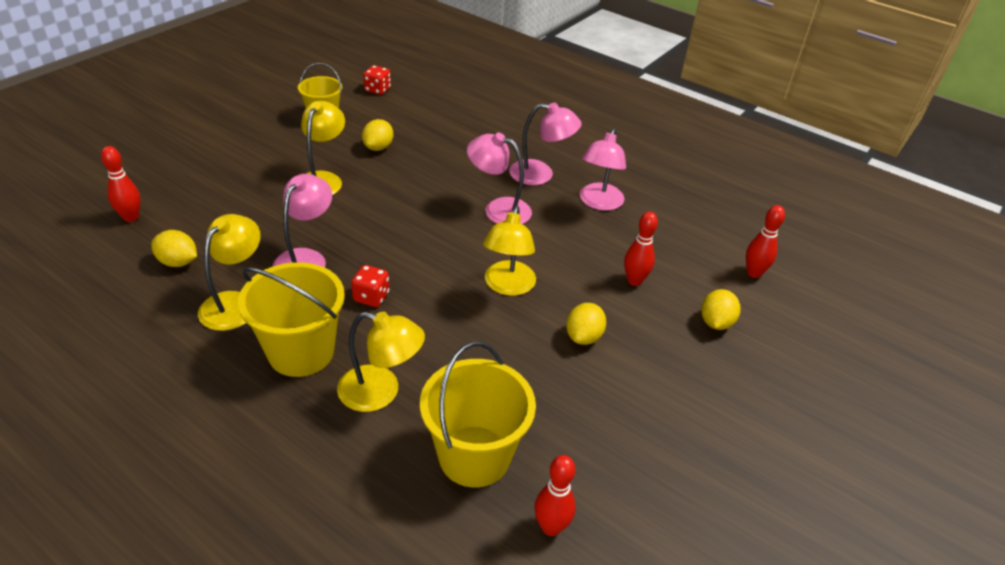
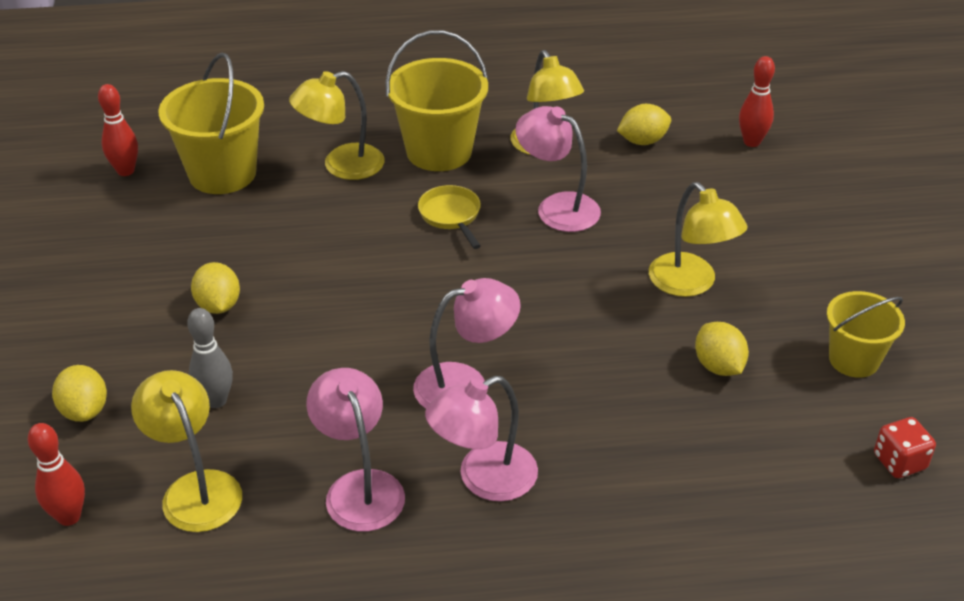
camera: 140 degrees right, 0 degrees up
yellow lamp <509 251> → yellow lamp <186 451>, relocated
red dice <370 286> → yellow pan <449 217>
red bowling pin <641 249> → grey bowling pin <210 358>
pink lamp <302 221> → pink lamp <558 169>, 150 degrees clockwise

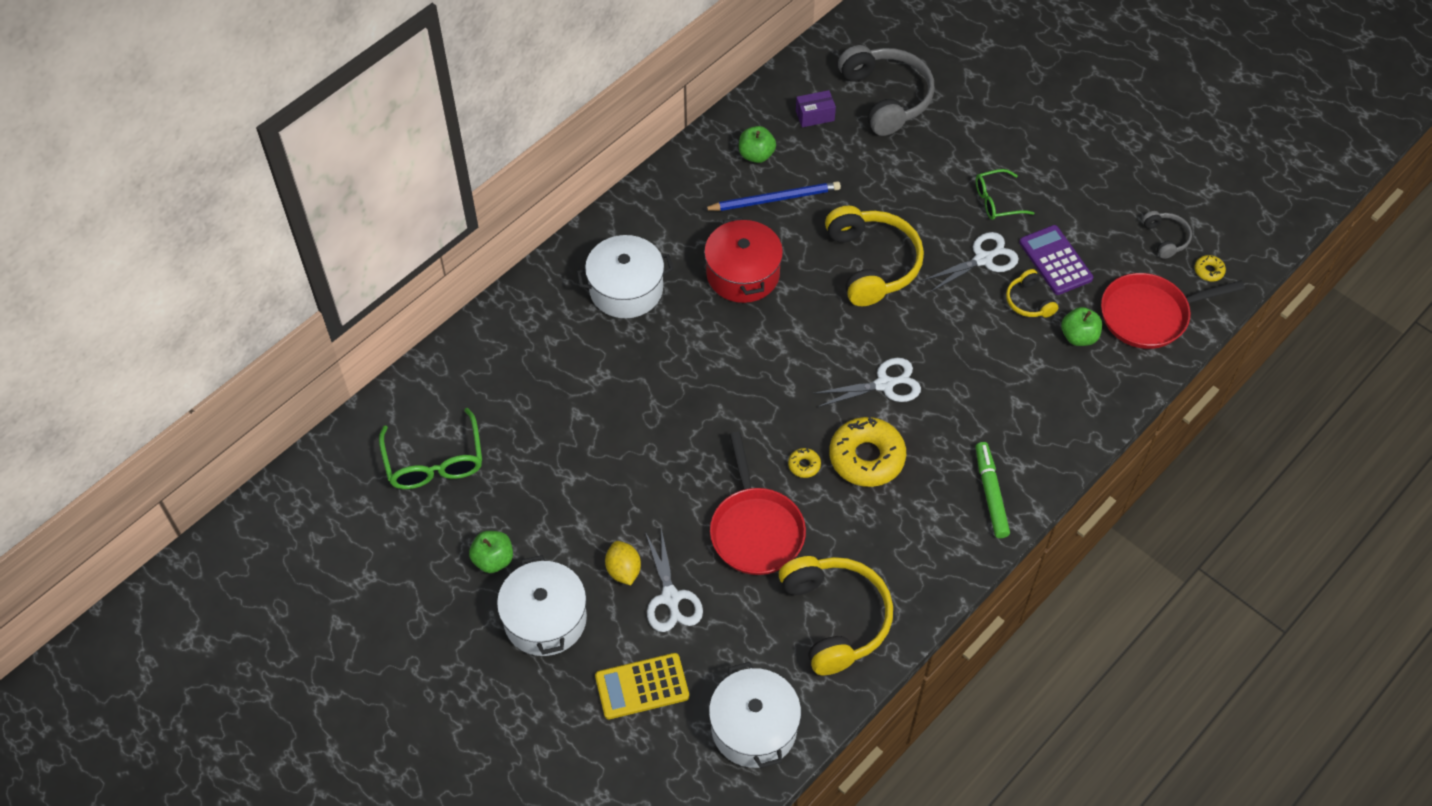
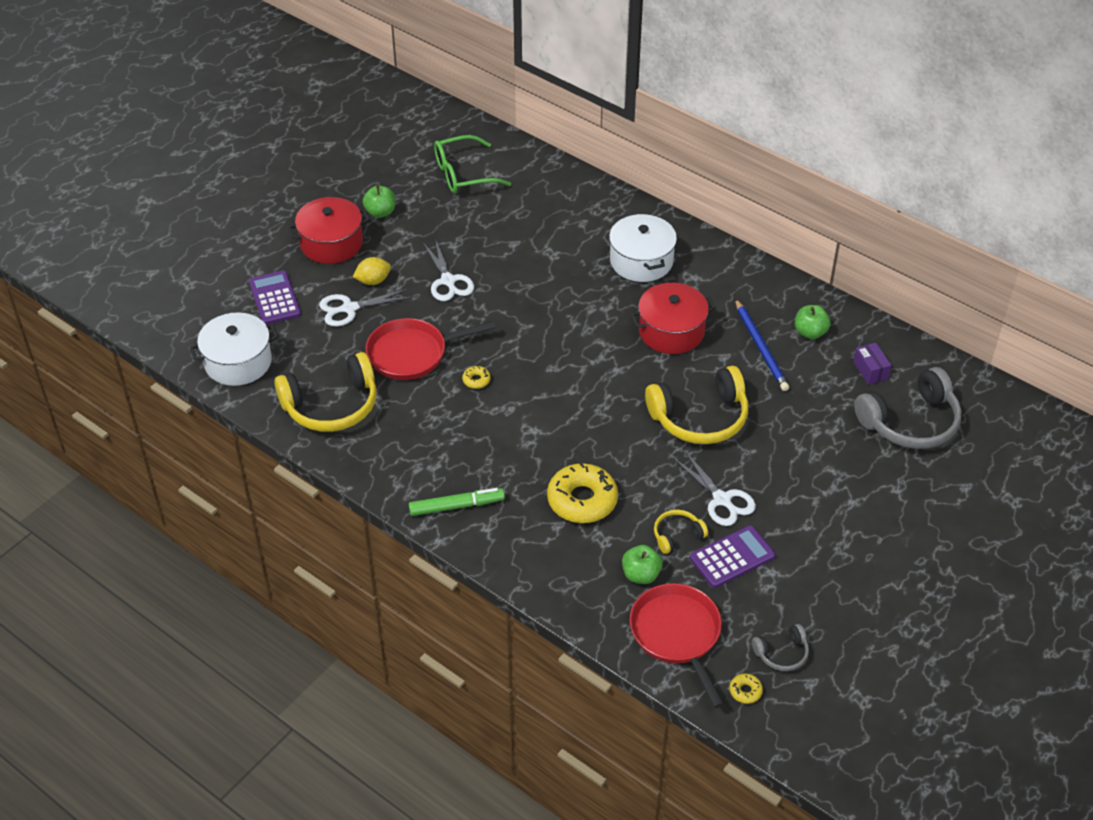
camera: 85 degrees right, 10 degrees down
green glasses <1005 194> → -
white scissors <867 382> → white scissors <449 271>, relocated
yellow donut <867 452> → yellow donut <582 493>, relocated
white pot <542 605> → red pot <329 230>
yellow calculator <642 686> → purple calculator <275 298>

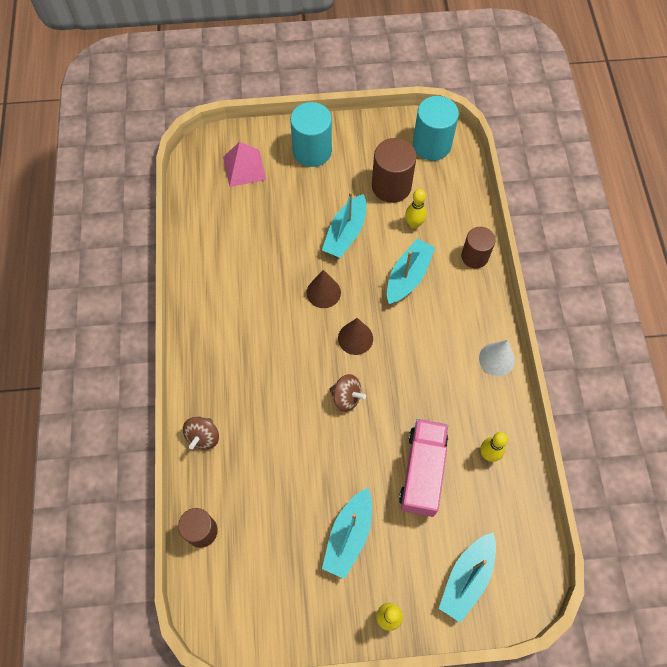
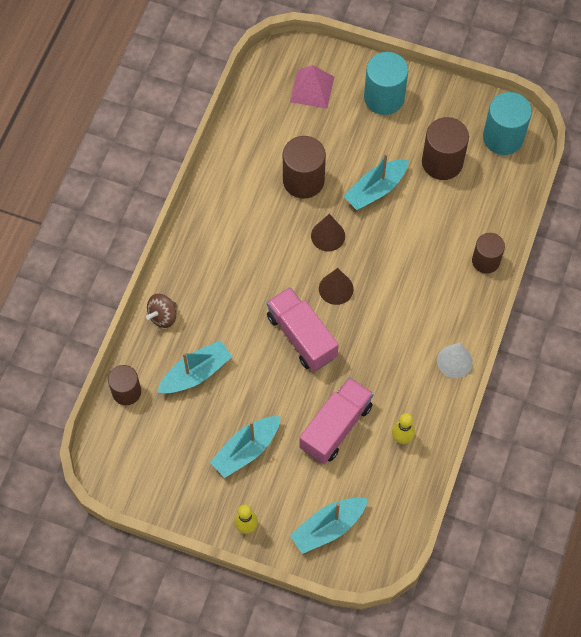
camera: 25 degrees right, 0 degrees up
yellow bowling pin <416 209> → -
- → brown cylinder <304 167>
turquoise boat <411 271> → turquoise boat <194 366>, relocated
brown spinning top <347 393> → pink truck <303 329>

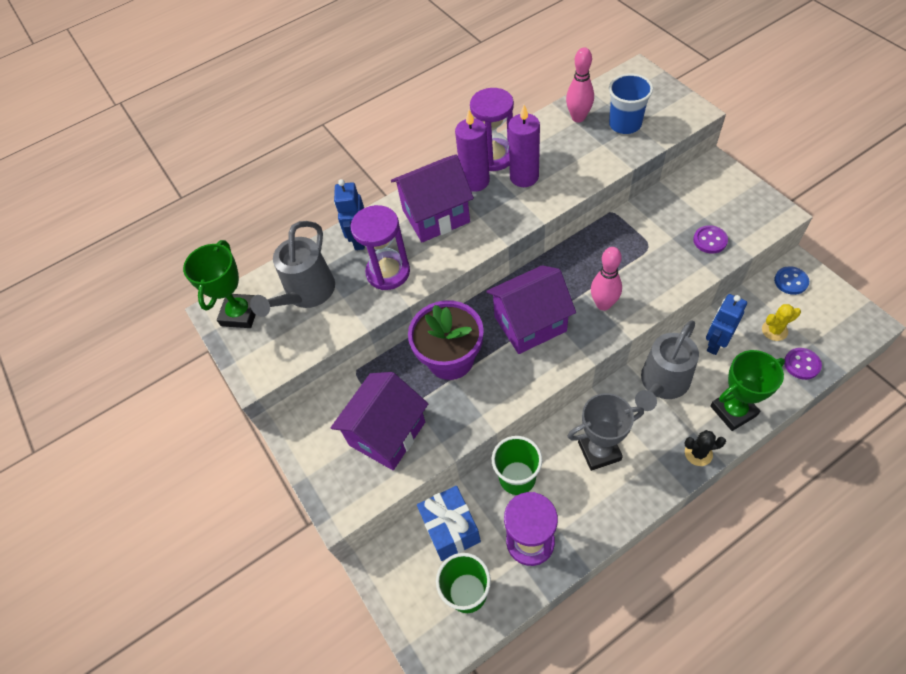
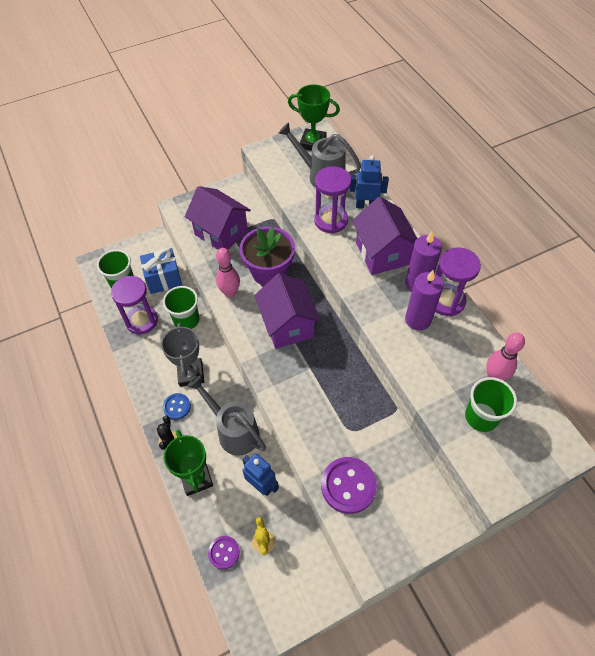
camera: 90 degrees right, 0 degrees up
pink bowling pin <606 279> → pink bowling pin <228 273>, relocated
blue button <791 280> → blue button <177 406>, relocated
blue cup <631 103> → green cup <491 404>
purple button <710 239> → purple button <349 485>, x1.74

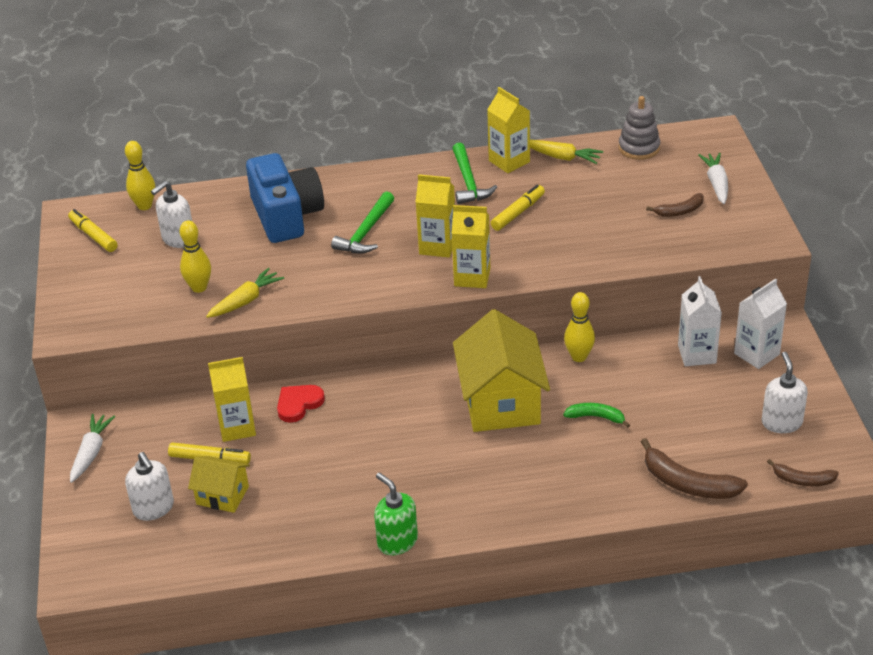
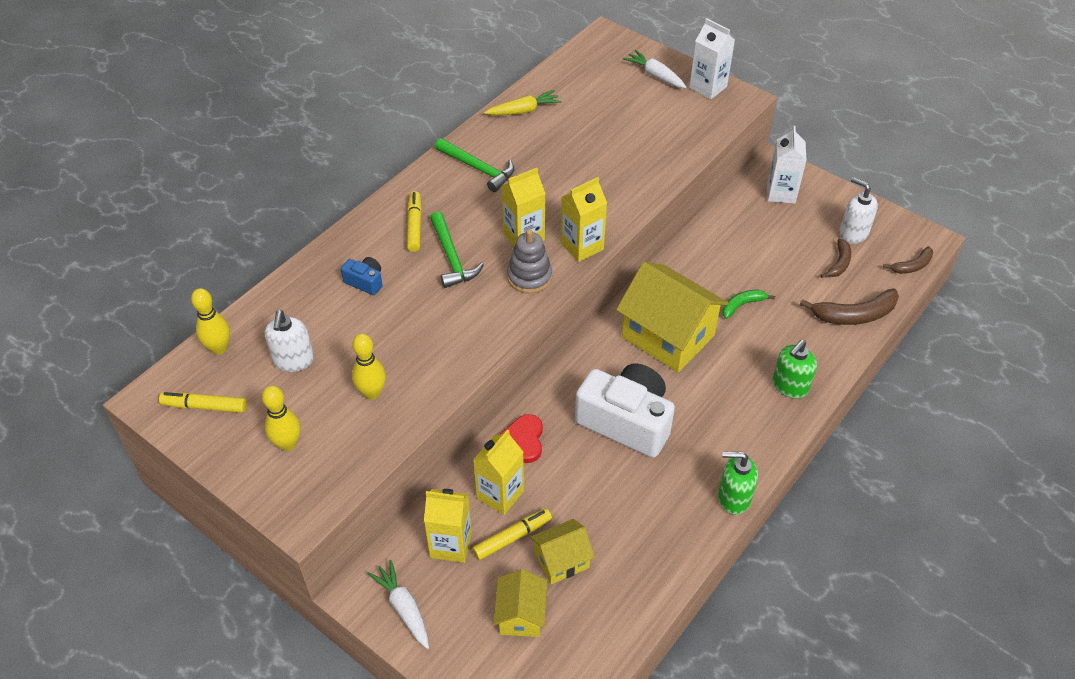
camera: 45 degrees left, 10 degrees up
yellow carrot <245 293> → -
- → white camera <625 410>
- → green soap dispenser <795 369>
yellow carton <508 130> → yellow carton <448 526>, relocated
yellow marker <518 208> → yellow marker <414 221>, relocated
yellow bowling pin <579 327> → yellow bowling pin <281 418>, relocated
grey stacking toy <639 128> → grey stacking toy <529 261>, relocated
brown banana <675 205> → brown banana <835 258>, relocated
white carton <700 321> → white carton <712 58>, relocated
white soap dispenser <149 486> → yellow house <520 603>
blue camera <285 198> → blue camera <362 276>, x0.43

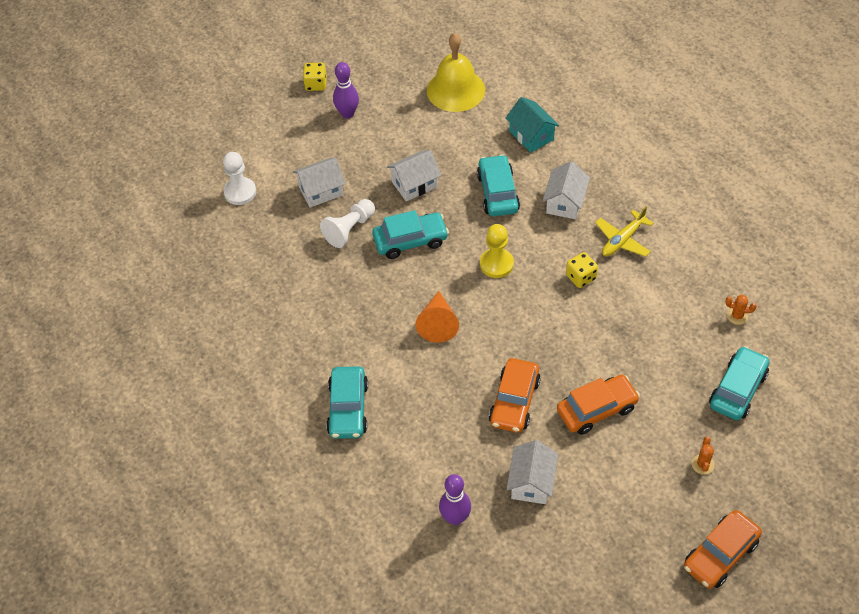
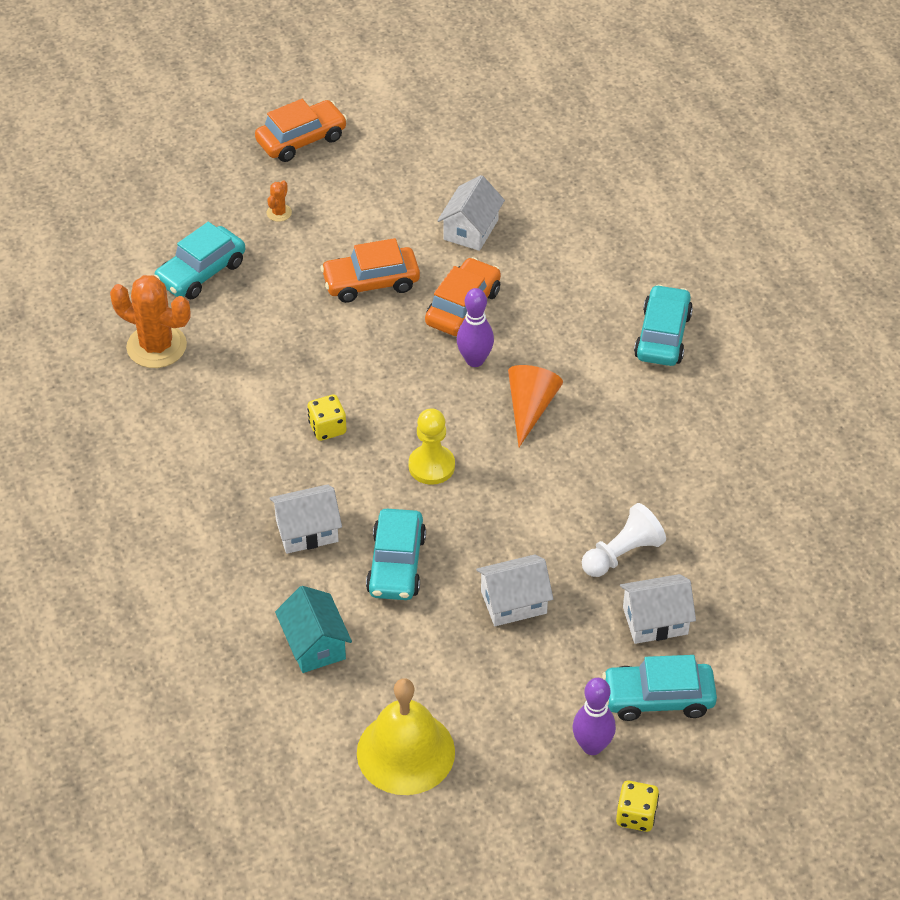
camera: 170 degrees left, 5 degrees down
white pawn <239 178> → -
yellow plane <624 231> → -
turquoise car <410 234> → turquoise car <659 688>, relocated
purple bowling pin <455 499> → purple bowling pin <475 327>, relocated
white house <566 190> → white house <305 519>, 45 degrees clockwise
orange cactus <741 310> → orange cactus <150 321>, x2.25

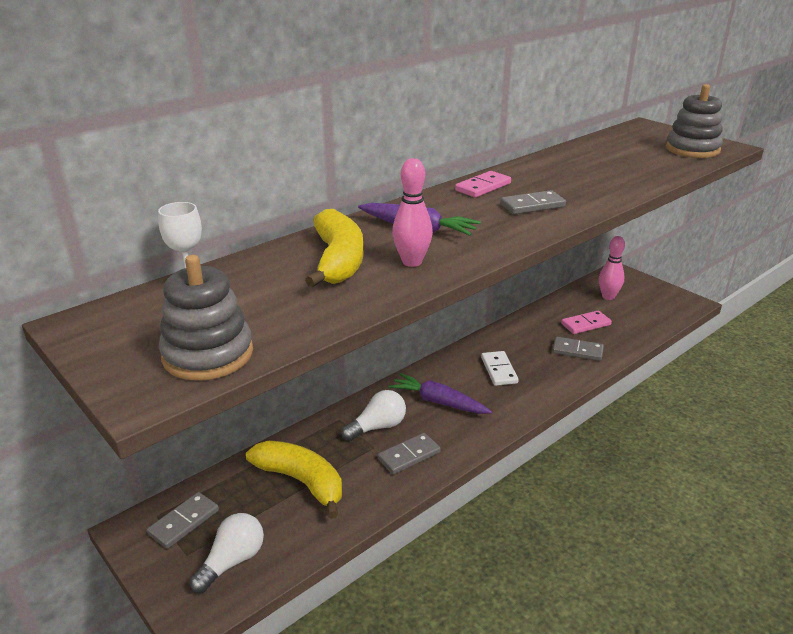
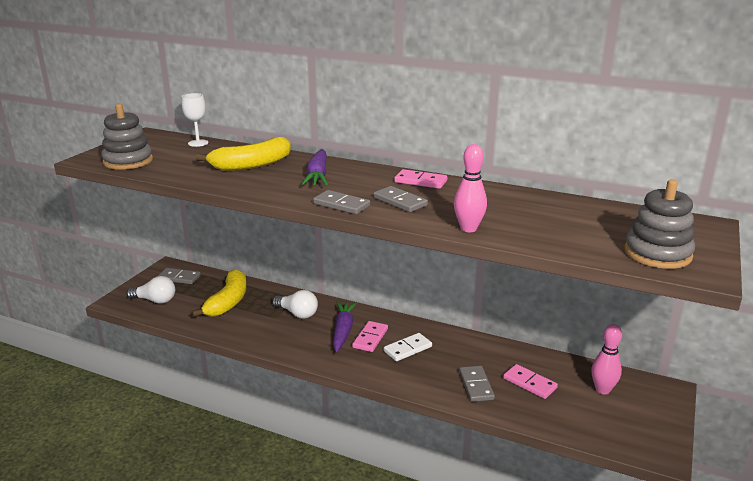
camera: 65 degrees right, 5 degrees down
- → pink domino <370 336>
grey domino <409 453> → grey domino <341 202>, relocated
pink bowling pin <412 212> → pink bowling pin <470 188>, relocated

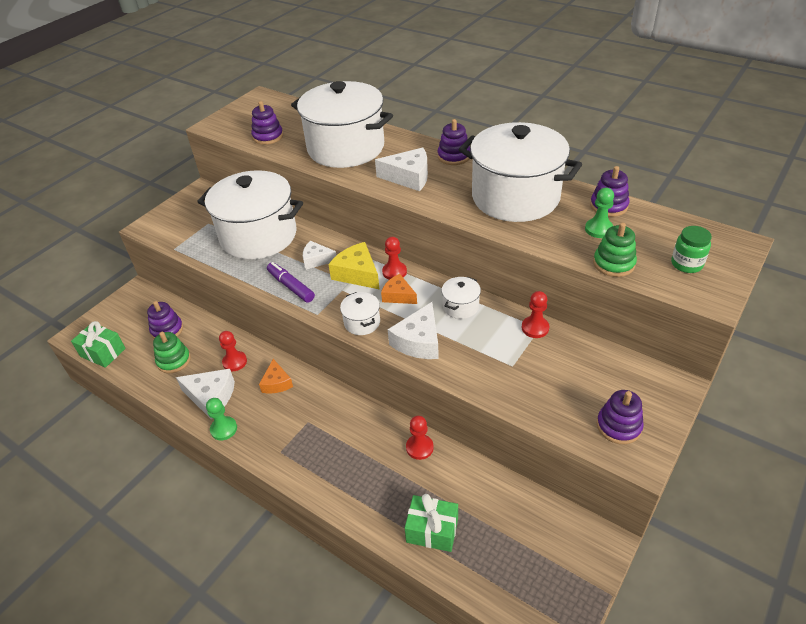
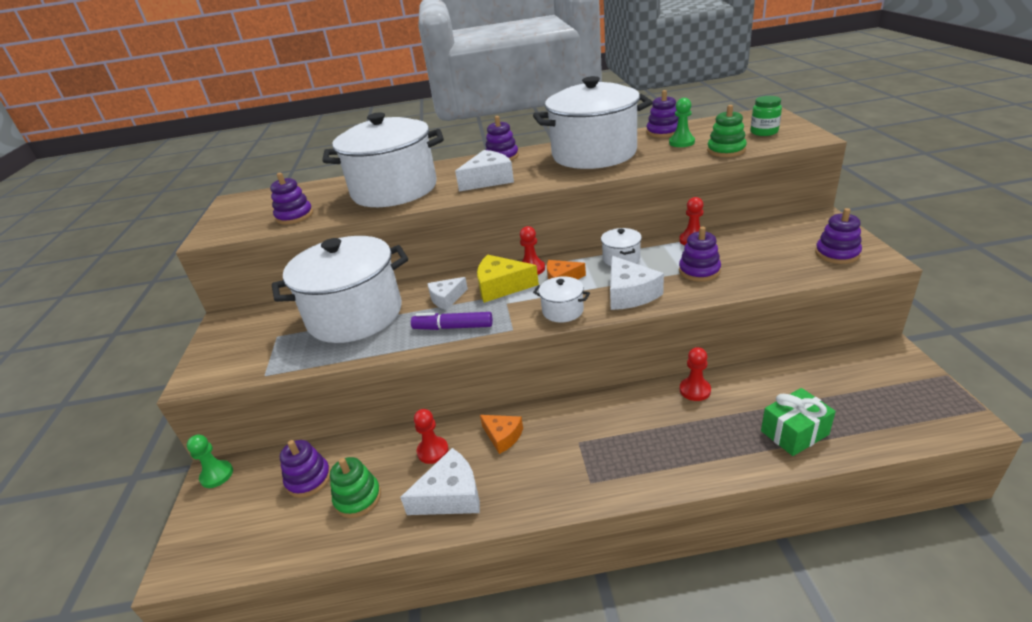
camera: 40 degrees left, 10 degrees down
green gift <98 344> → -
- → purple stacking toy <700 254>
green pawn <221 419> → green pawn <210 461>, relocated

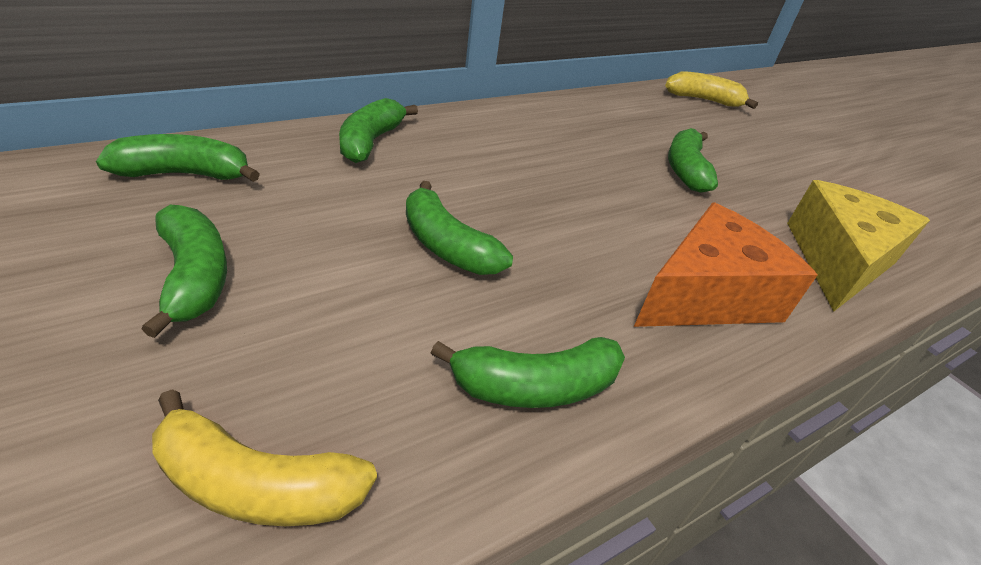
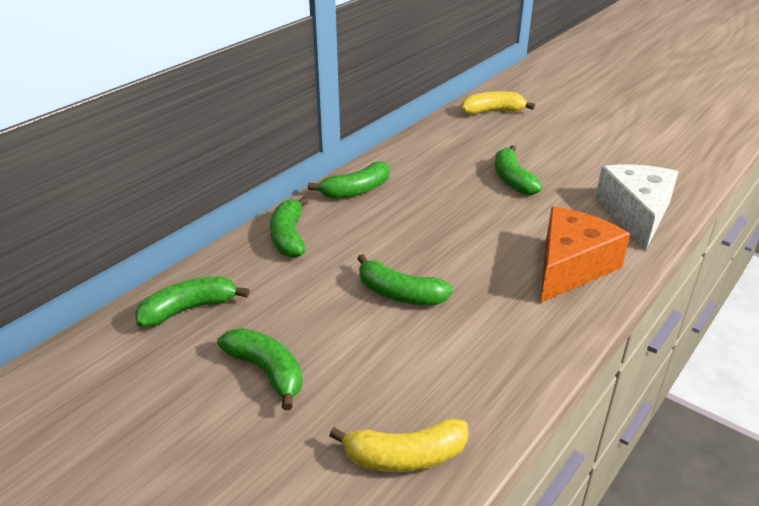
camera: 15 degrees left, 5 degrees down
green banana <528 372> → green banana <348 180>, relocated
yellow cheese <858 246> → white cheese <636 207>

